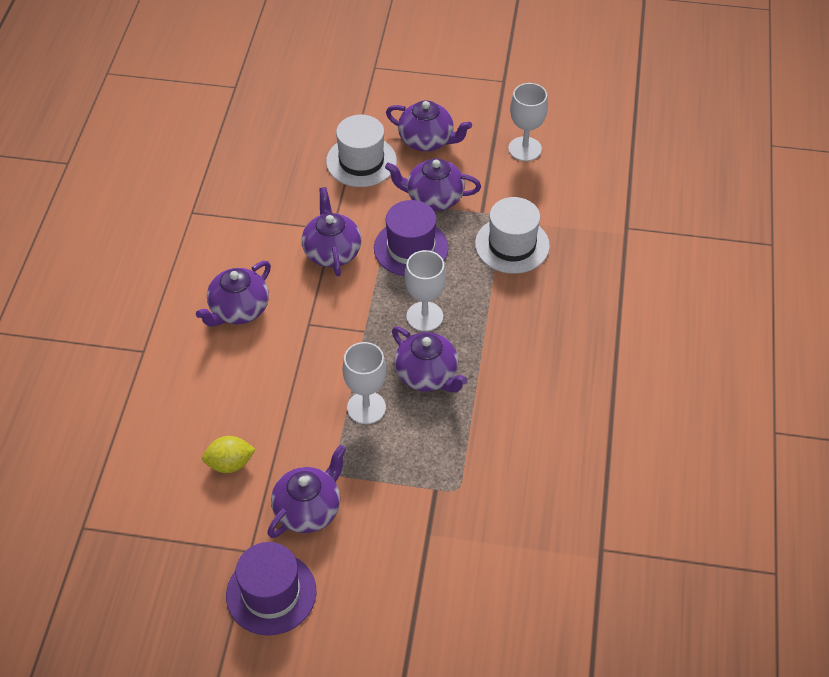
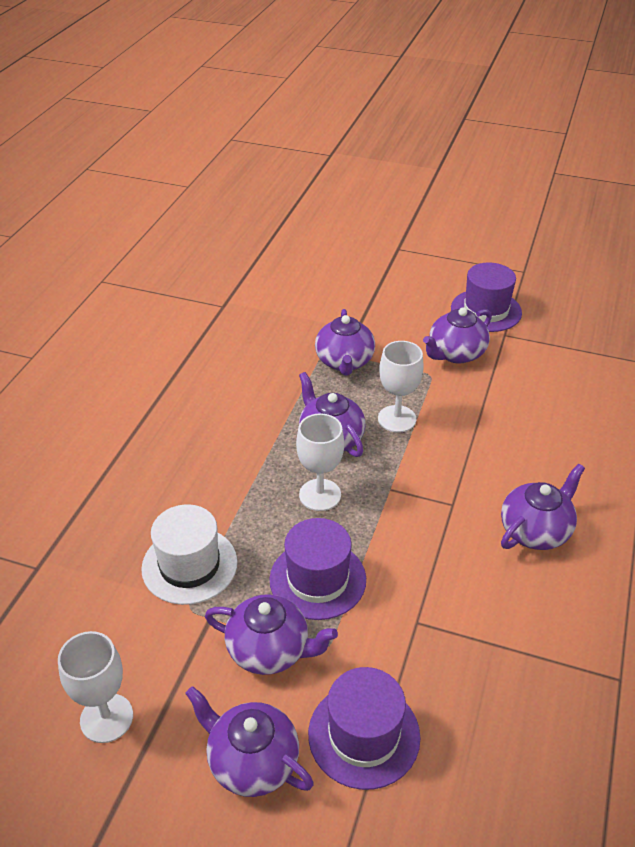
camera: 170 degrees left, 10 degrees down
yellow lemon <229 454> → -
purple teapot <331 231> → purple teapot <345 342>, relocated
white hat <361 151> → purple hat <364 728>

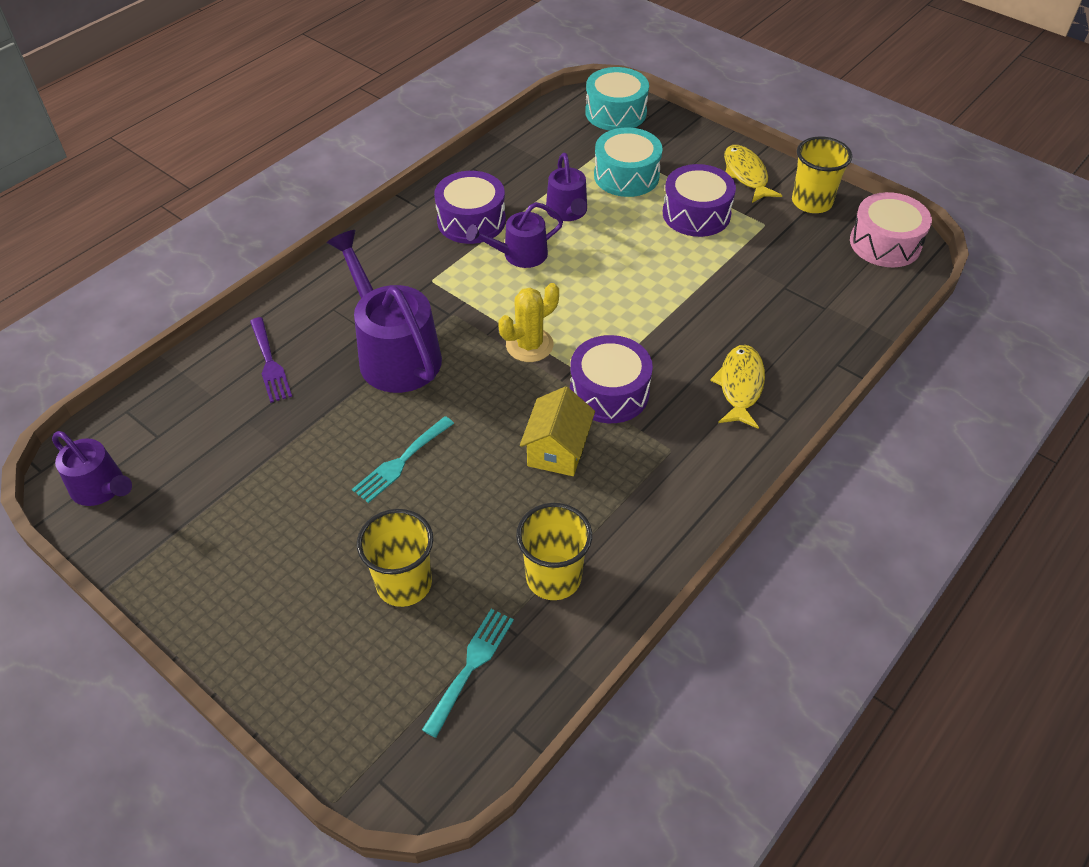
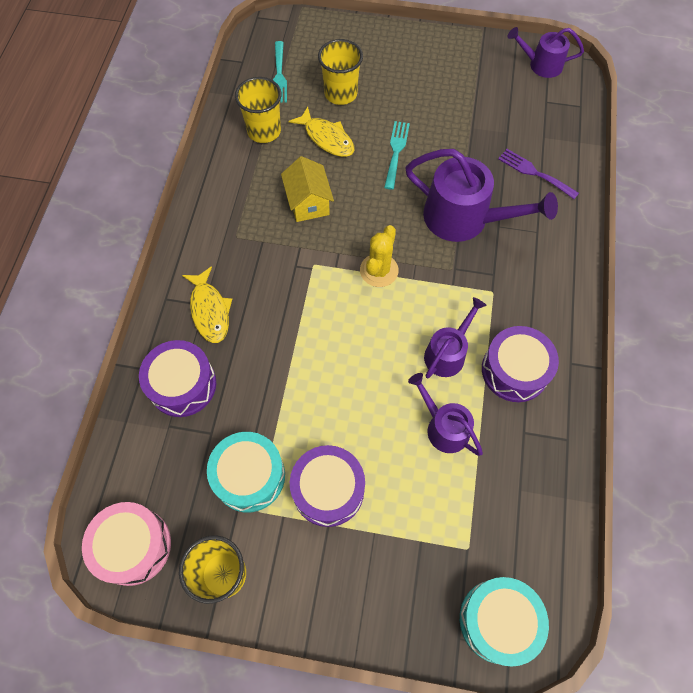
camera: 150 degrees right, 15 degrees up
purple drum <611 379> → purple drum <177 378>, relocated
turquoise drum <628 162> → turquoise drum <246 472>, relocated
yellow fish <753 174> → yellow fish <321 131>, relocated

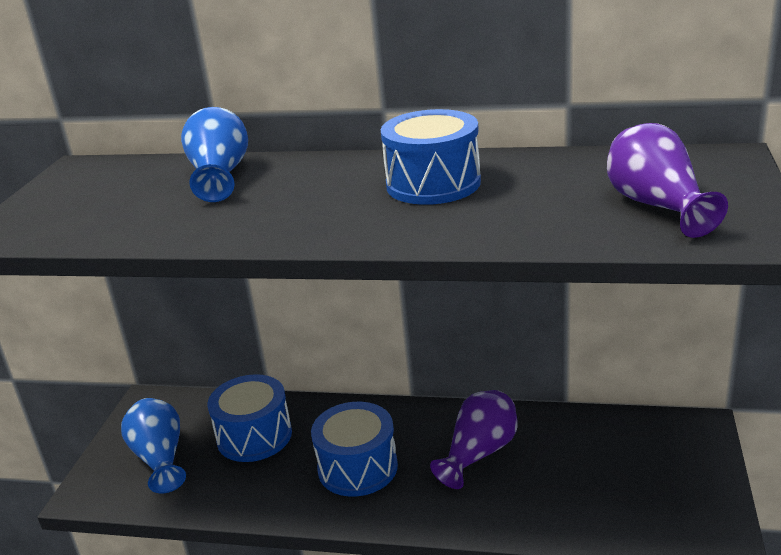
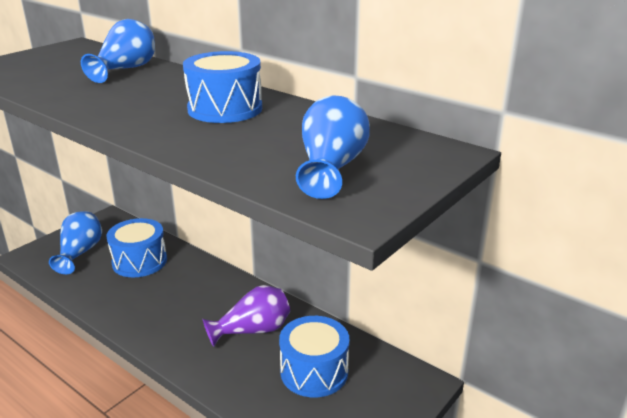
camera: 25 degrees right, 0 degrees up
blue drum <354 449> → blue drum <314 356>, relocated
purple vase <667 180> → blue vase <333 147>

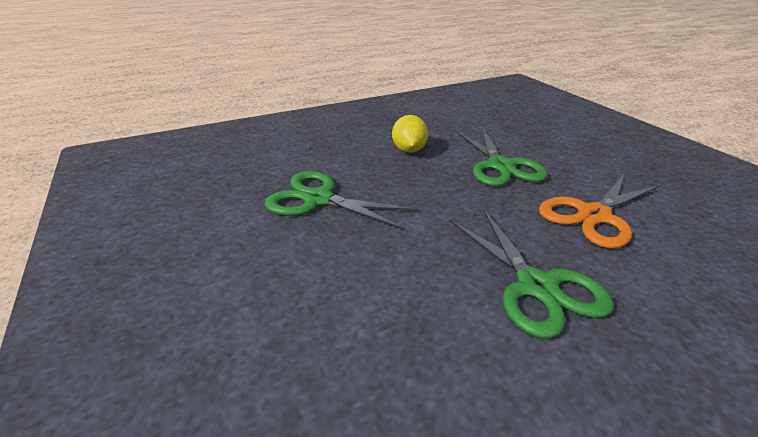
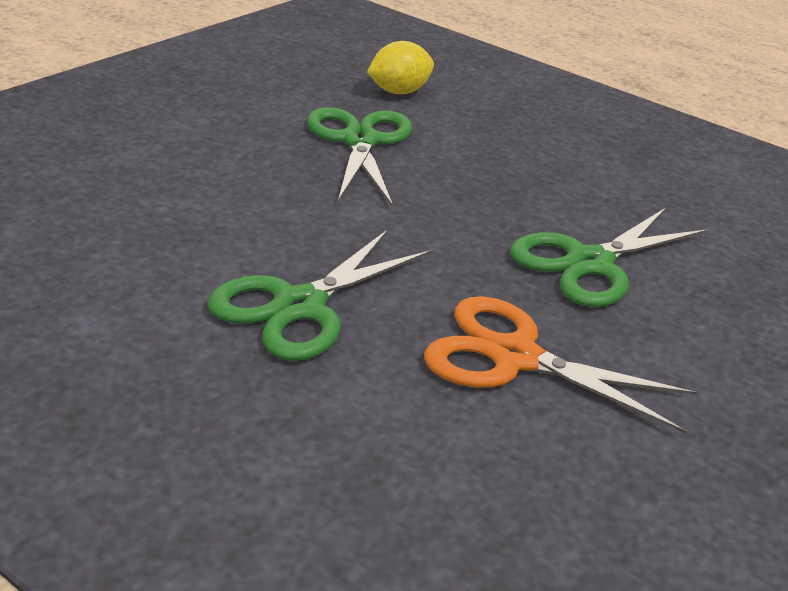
camera: 60 degrees right, 0 degrees up
yellow lemon <410 134> → yellow lemon <400 67>, relocated

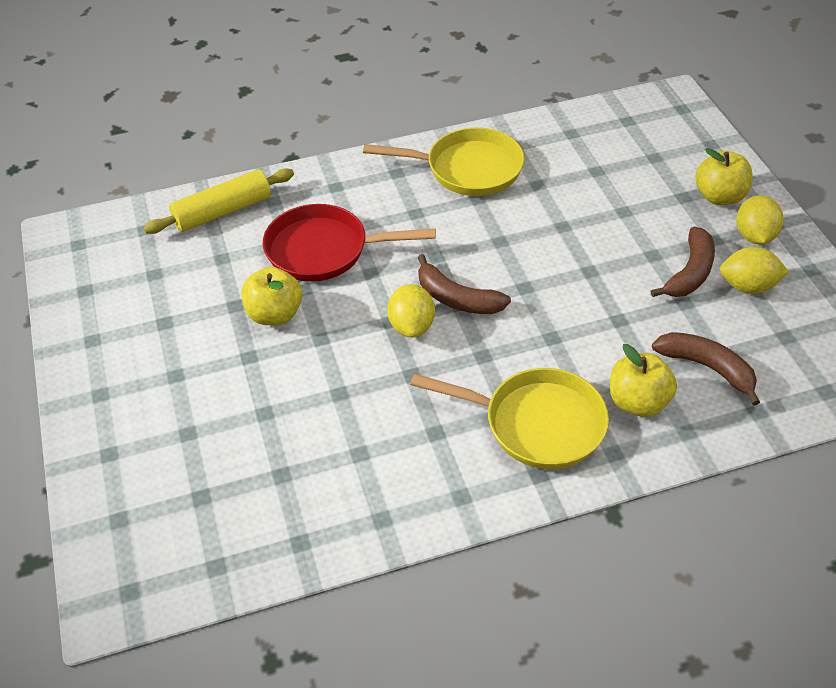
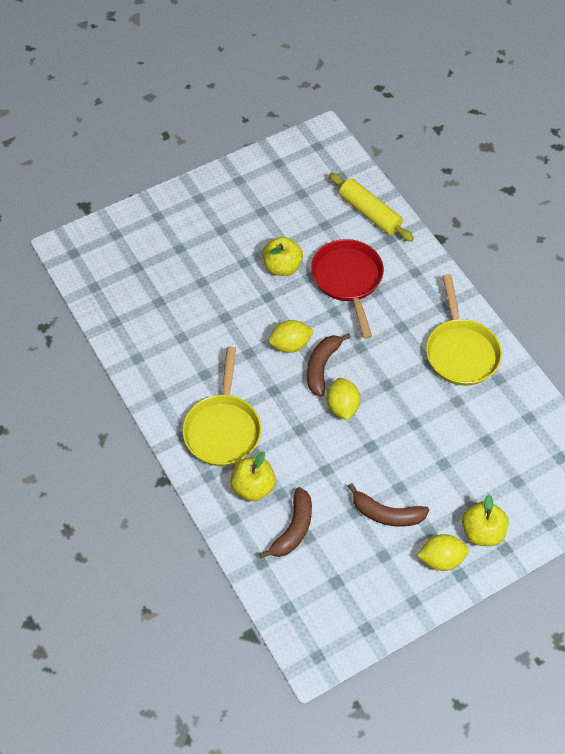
camera: 75 degrees right, 10 degrees up
yellow lemon <754 270> → yellow lemon <343 399>, relocated

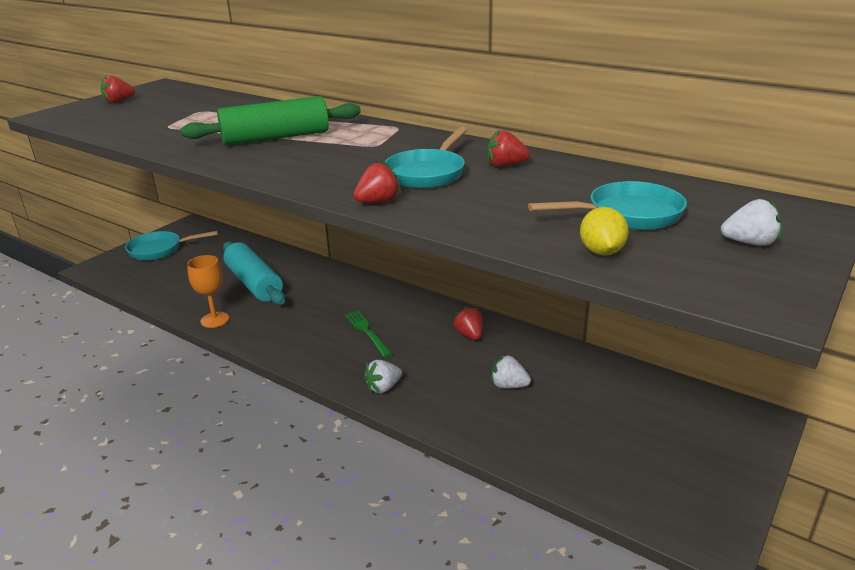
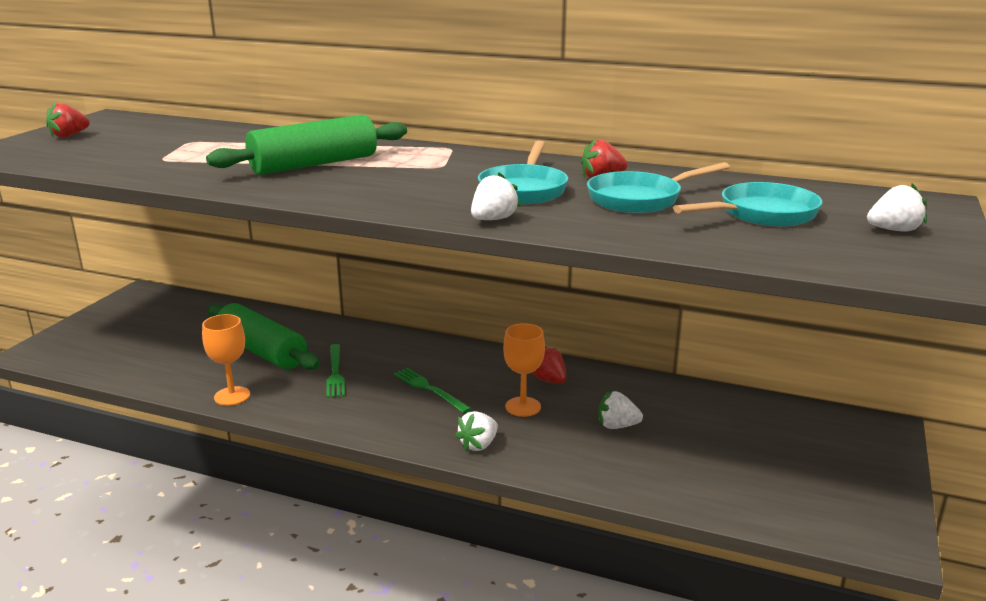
camera: 15 degrees left, 5 degrees down
yellow lemon <604 231> → -
- → green fork <335 371>
- → orange goblet <524 370>
turquoise pan <171 245> → turquoise pan <658 187>, relocated
turquoise rolling pin <254 273> → green rolling pin <263 336>
red strawberry <377 182> → white strawberry <496 196>

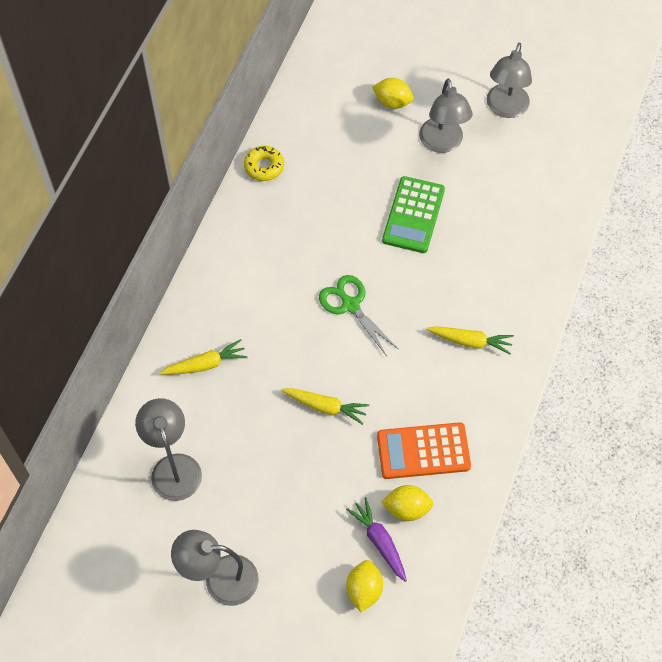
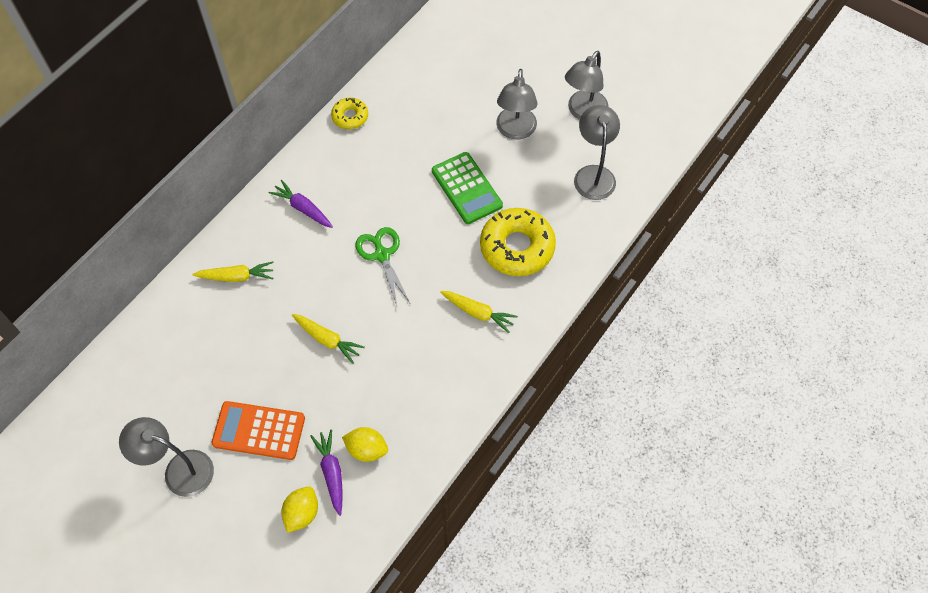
camera: 15 degrees right, 0 degrees up
yellow lemon <393 93> → -
- → purple carrot <301 204>
- → yellow donut <518 242>
grey lamp <168 449> → grey lamp <597 152>, relocated
orange calculator <424 450> → orange calculator <258 430>, relocated
green calculator <413 214> → green calculator <467 188>, 60 degrees counterclockwise

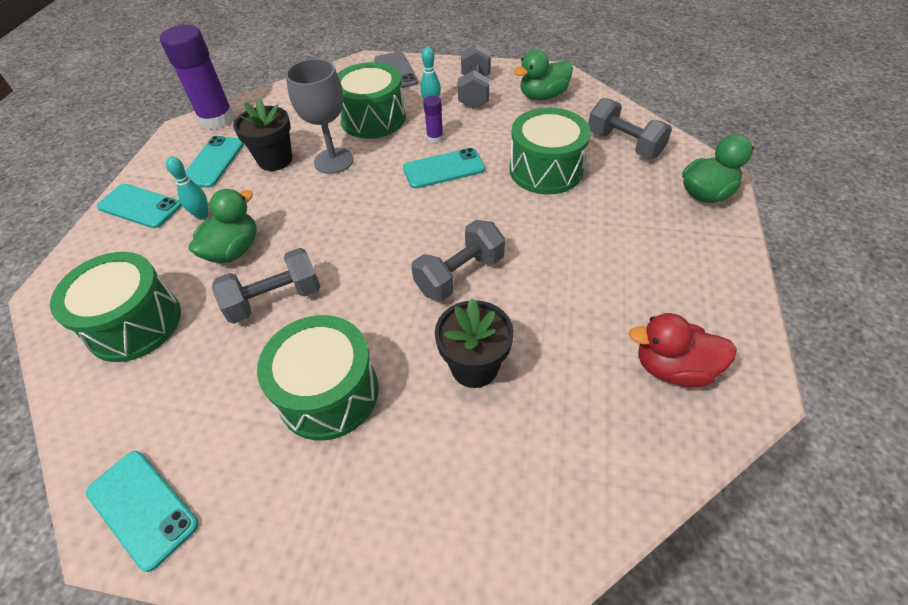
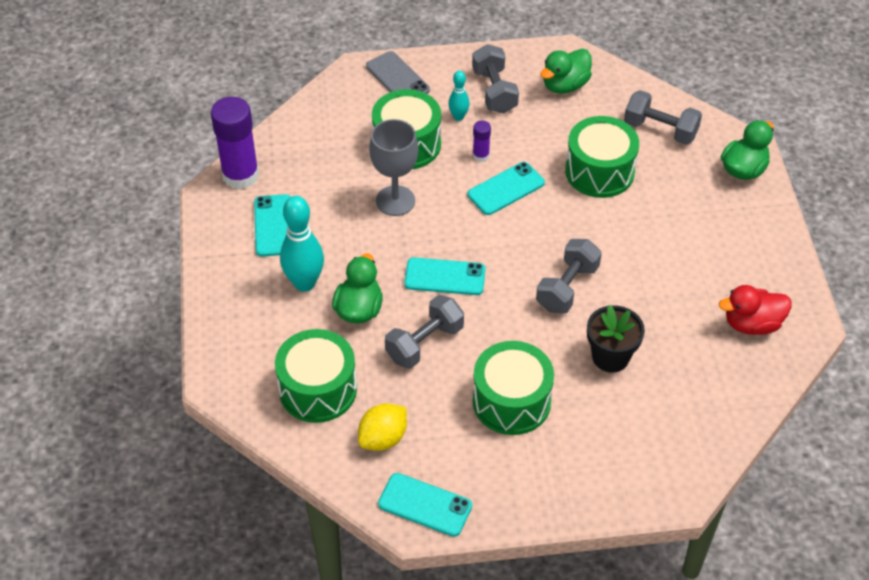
camera: 20 degrees left, 0 degrees up
black flower pot <262 134> → -
- → yellow lemon <382 427>
turquoise phone <139 206> → turquoise phone <445 276>, relocated
turquoise bowling pin <187 188> → turquoise bowling pin <302 244>, x1.87

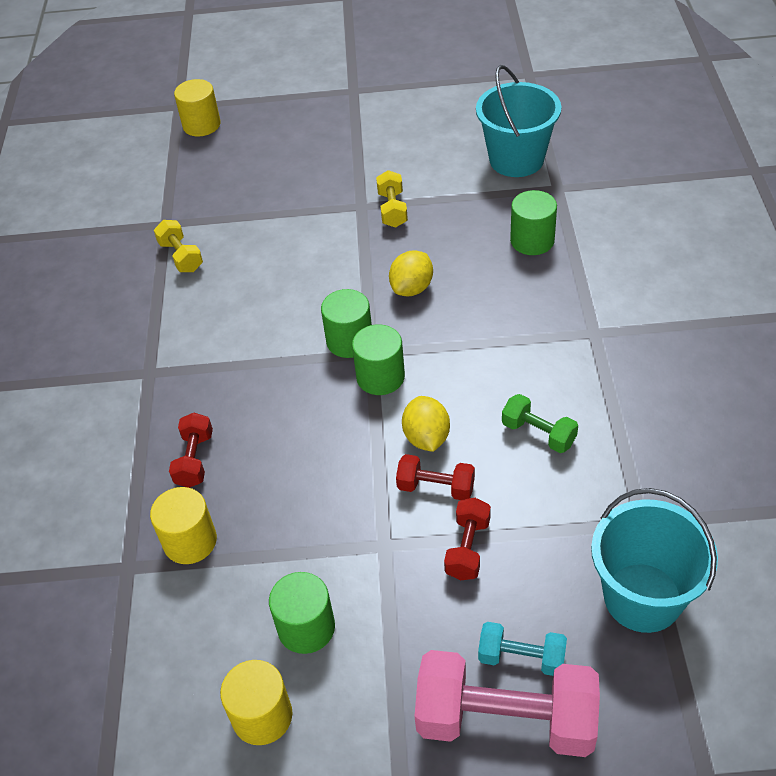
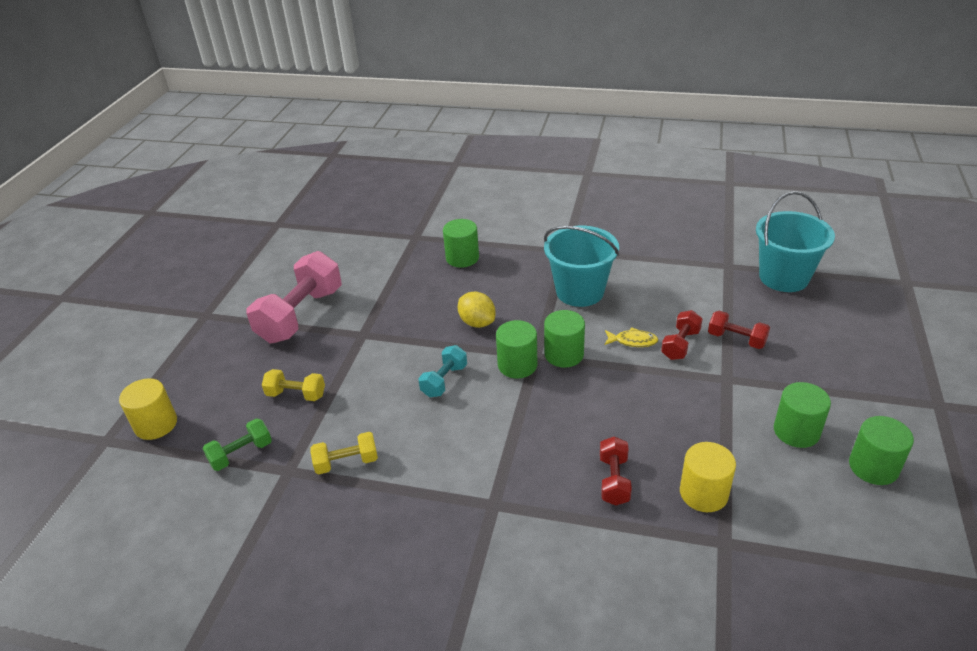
camera: 75 degrees left, 10 degrees down
yellow dumbbell <392 199> → yellow dumbbell <293 385>, relocated
pink dumbbell <507 703> → pink dumbbell <294 297>, relocated
turquoise bucket <518 121> → turquoise bucket <581 266>, relocated
turquoise dumbbell <522 649> → turquoise dumbbell <443 371>, relocated
green dumbbell <540 423> → green dumbbell <237 445>, relocated
yellow lemon <426 424> → yellow fish <631 337>
yellow cylinder <256 702> → green cylinder <881 450>
red dumbbell <191 450> → red dumbbell <616 471>, 75 degrees clockwise

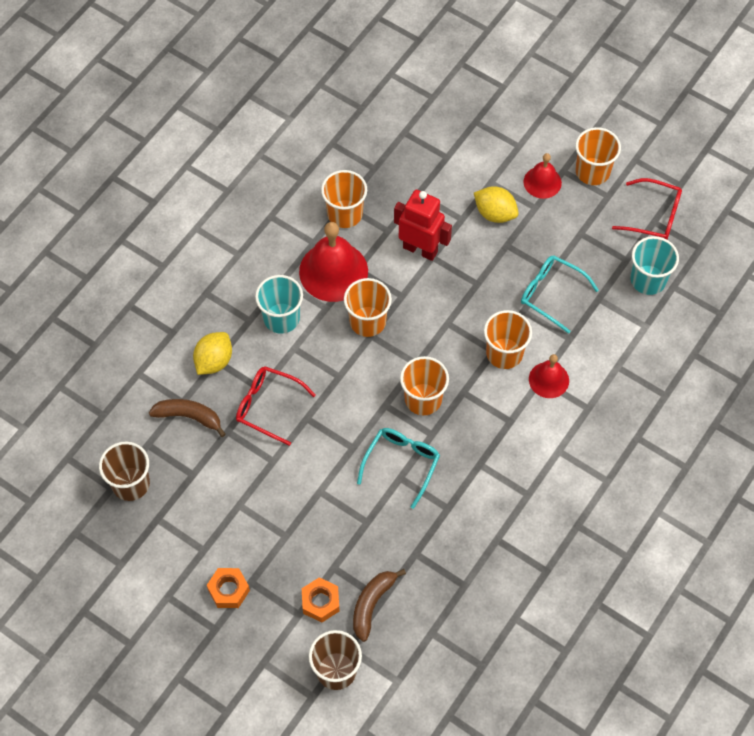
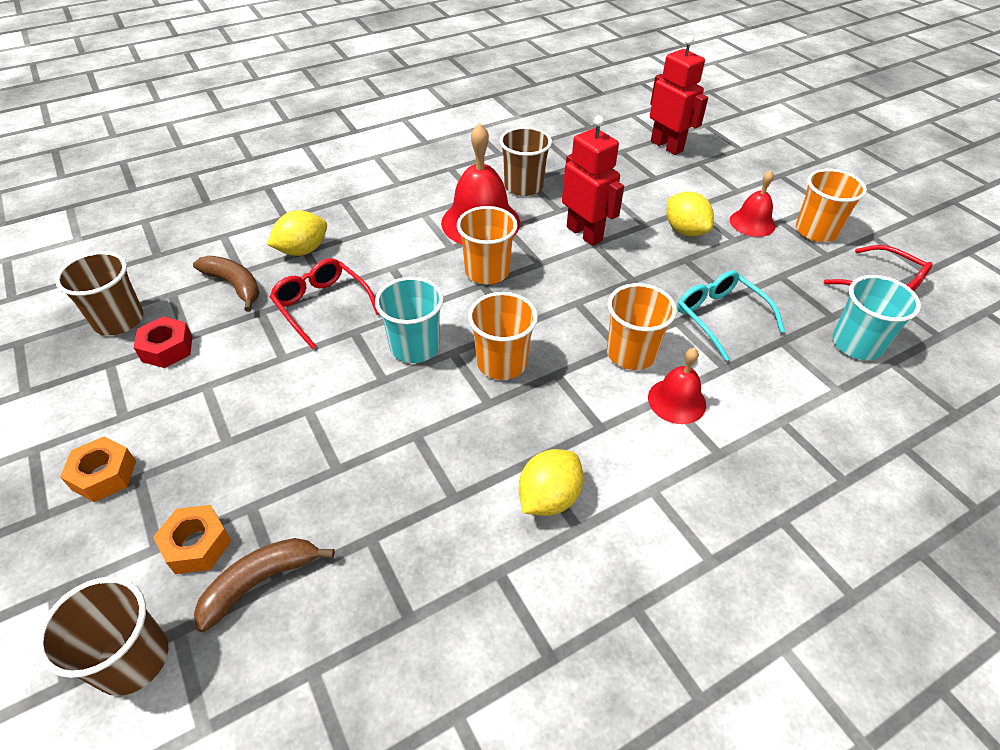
camera: 25 degrees right, 15 degrees down
turquoise glasses <398 468> → -
- → red nut <163 342>
- → yellow lemon <551 482>
- → red robot <679 95>
turquoise cup <279 304> → turquoise cup <409 320>, relocated
orange cup <344 199> → brown cup <525 161>

